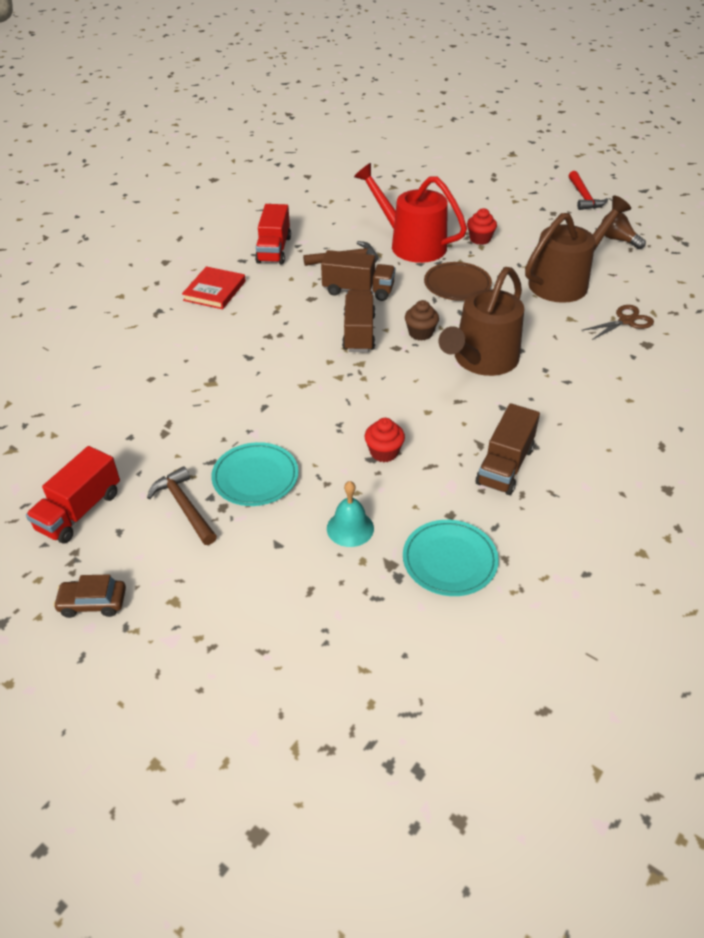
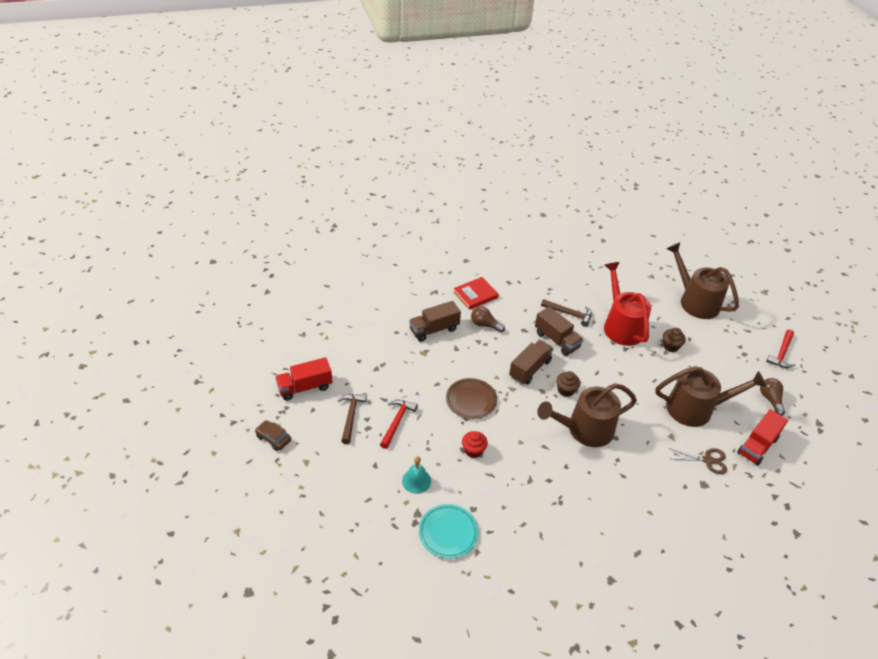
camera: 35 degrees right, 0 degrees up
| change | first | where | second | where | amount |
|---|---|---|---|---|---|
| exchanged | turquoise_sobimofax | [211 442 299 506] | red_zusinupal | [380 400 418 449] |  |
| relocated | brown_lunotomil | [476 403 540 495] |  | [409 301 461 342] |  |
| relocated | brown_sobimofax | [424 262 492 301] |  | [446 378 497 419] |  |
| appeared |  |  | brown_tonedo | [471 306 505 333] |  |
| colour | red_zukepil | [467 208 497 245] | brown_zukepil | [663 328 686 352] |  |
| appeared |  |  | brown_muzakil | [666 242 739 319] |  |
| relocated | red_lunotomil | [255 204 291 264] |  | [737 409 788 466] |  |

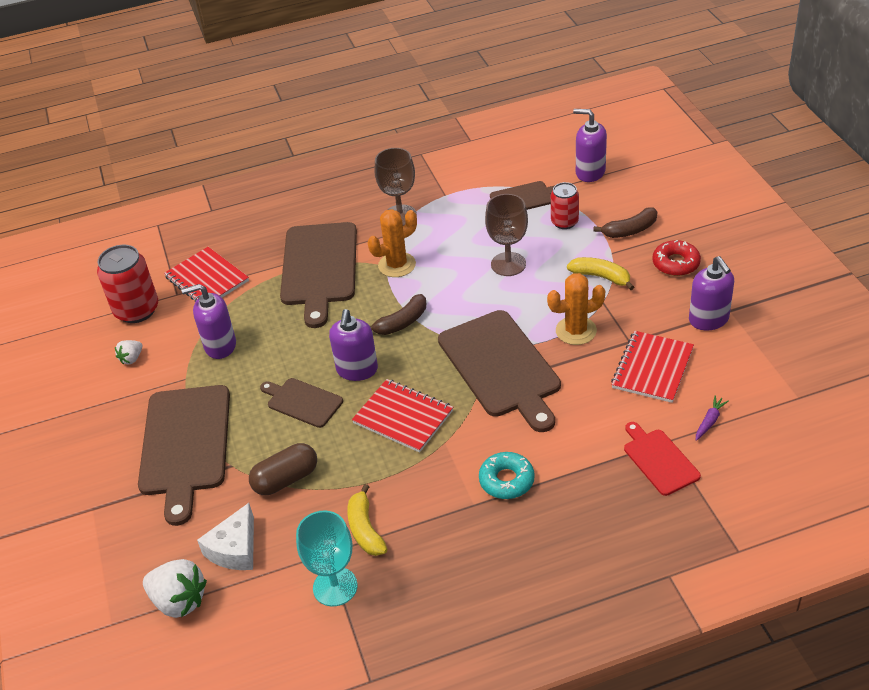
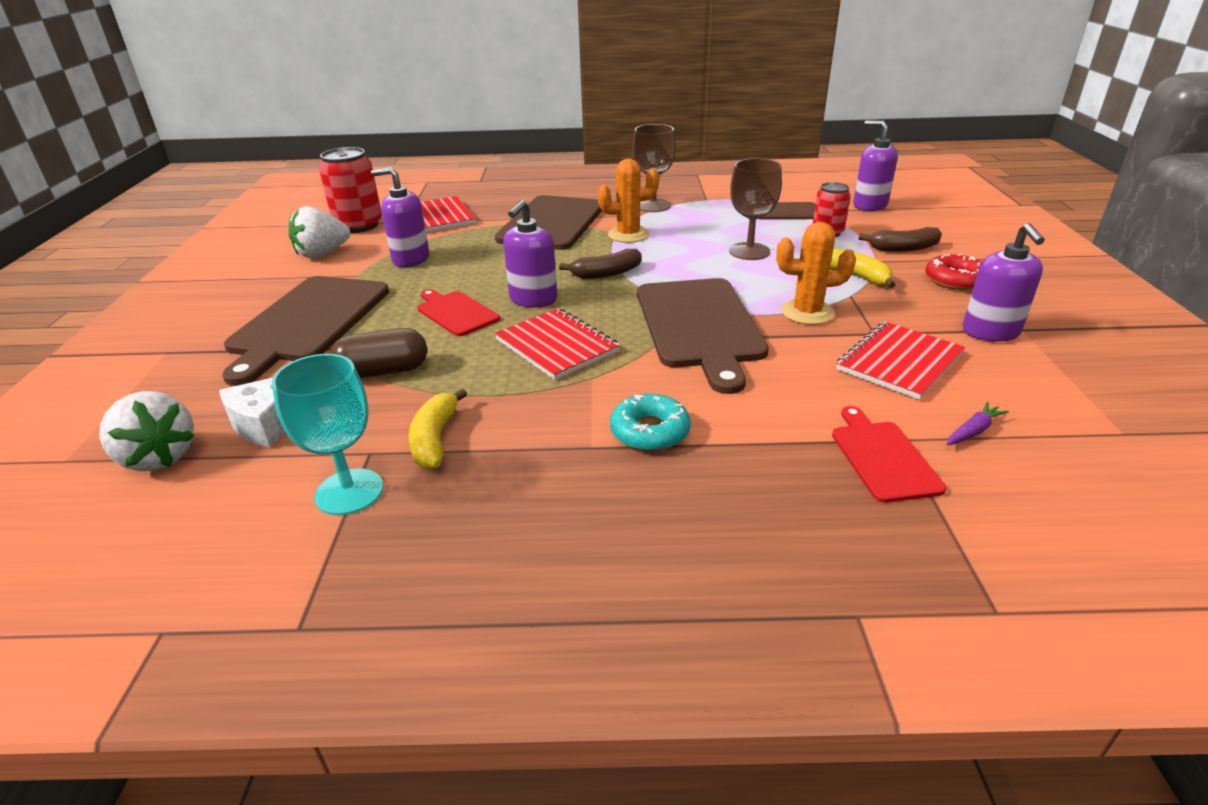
camera: 15 degrees right, 10 degrees down
| change | first | where | second | where | amount |
|---|---|---|---|---|---|
| size | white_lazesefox | [115 340 142 365] |  | [289 206 350 259] | x1.87 |
| colour | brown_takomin | [260 378 343 428] | red_takomin | [417 289 500 336] |  |

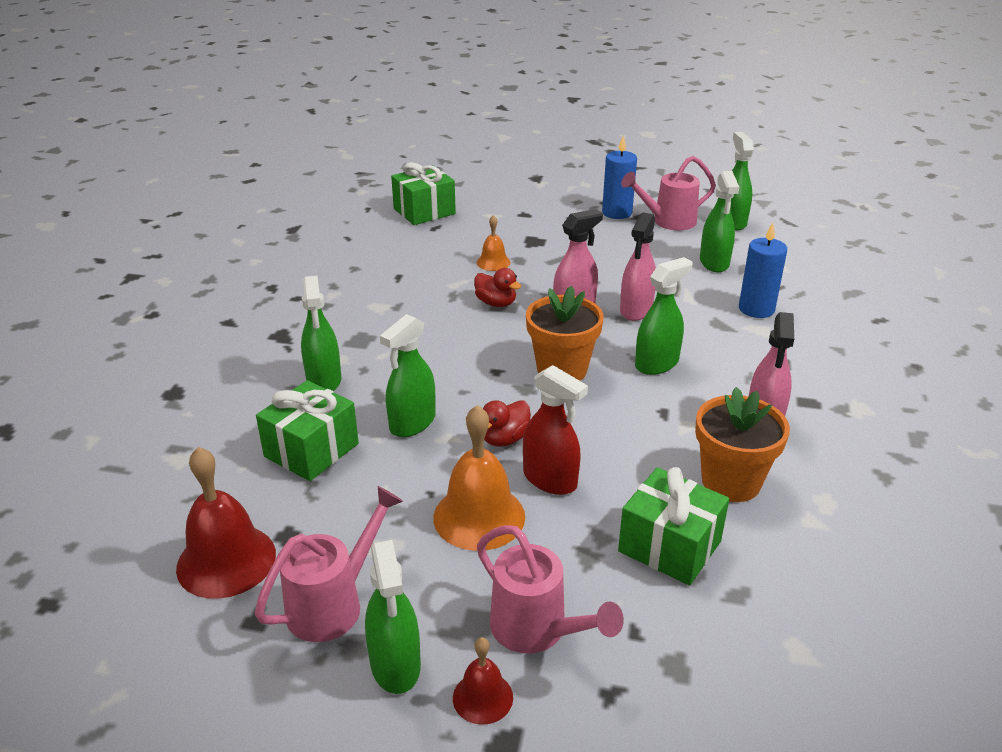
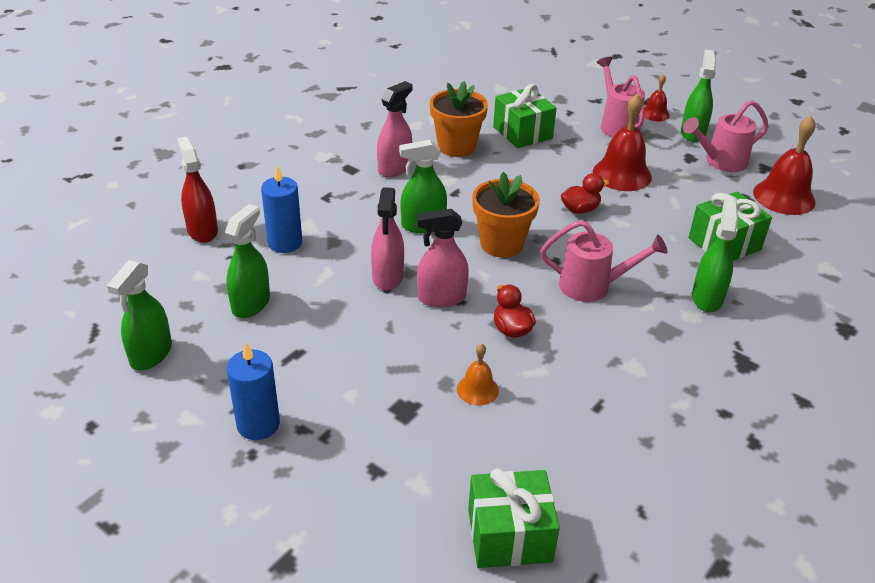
camera: 155 degrees left, 5 degrees up
| change | first | where | second | where | amount |
|---|---|---|---|---|---|
| relocated | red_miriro | [523 365 588 495] |  | [177 136 218 243] |  |
| spun | pink_miriro | [620 212 656 321] |  | [371 187 404 290] | 135 degrees clockwise |
| relocated | pink_muzakil | [621 156 716 230] |  | [540 220 667 302] |  |
| colour | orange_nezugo | [433 405 525 551] | red_nezugo | [593 94 652 191] |  |
| missing | green_miriro | [380 314 436 437] |  |  |  |

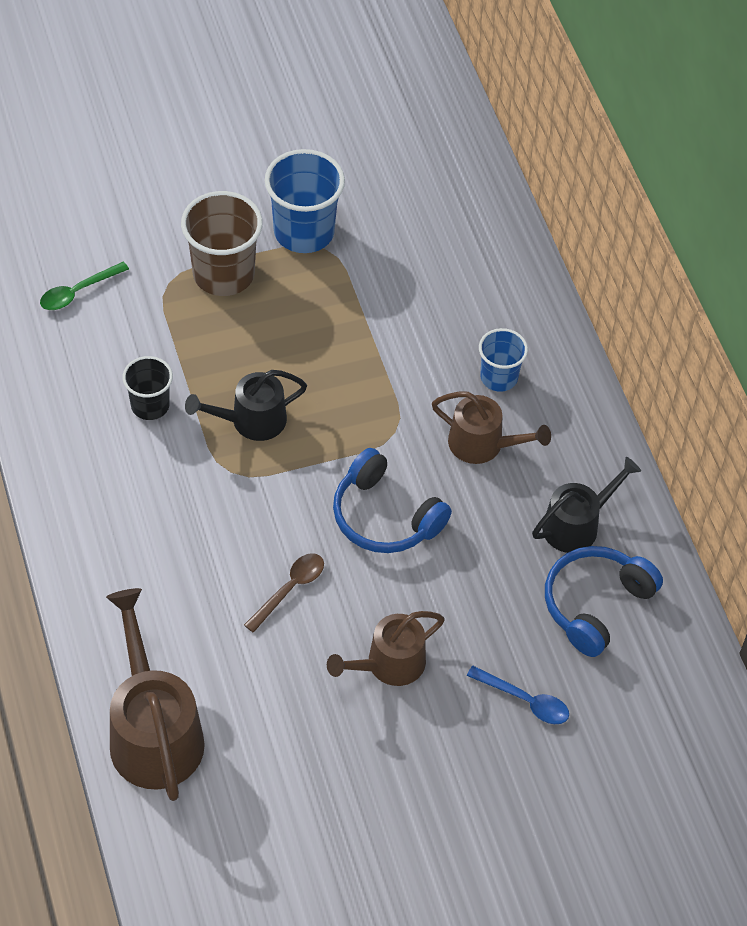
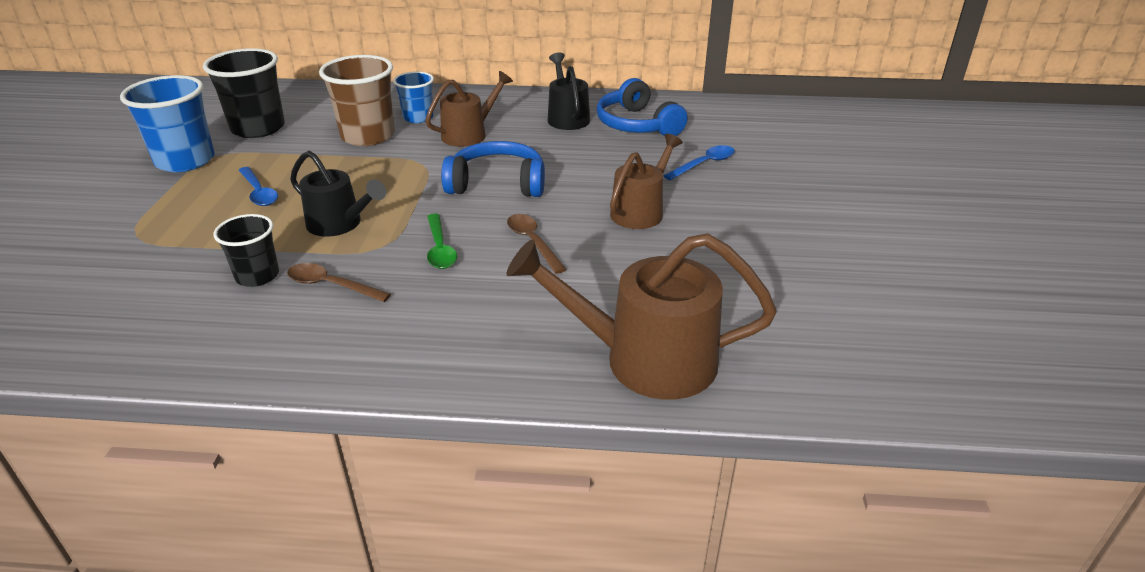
camera: 65 degrees left, 20 degrees down
| change | first | where | second | where | amount |
|---|---|---|---|---|---|
| appeared |  |  | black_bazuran | [203 48 285 138] |  |
| appeared |  |  | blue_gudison | [239 167 278 206] |  |
| appeared |  |  | brown_gudison | [287 263 391 302] |  |
| spun | black_muzakil | [185 370 307 441] |  | [290 151 386 237] | 60 degrees counterclockwise |
| relocated | brown_bazuran | [181 191 263 296] |  | [319 55 395 146] |  |
| relocated | green_gudison | [40 262 129 310] |  | [427 213 457 269] |  |
| spun | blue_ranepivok | [333 448 452 553] |  | [441 141 545 197] | 150 degrees counterclockwise |
| spun | brown_muzakil | [327 611 445 686] |  | [610 134 683 229] | 135 degrees counterclockwise |

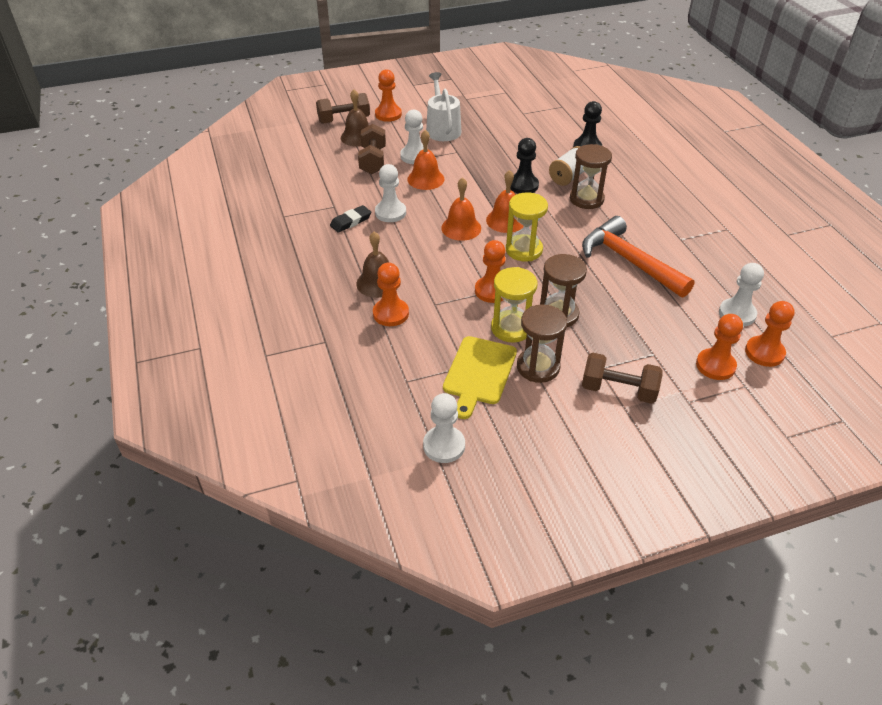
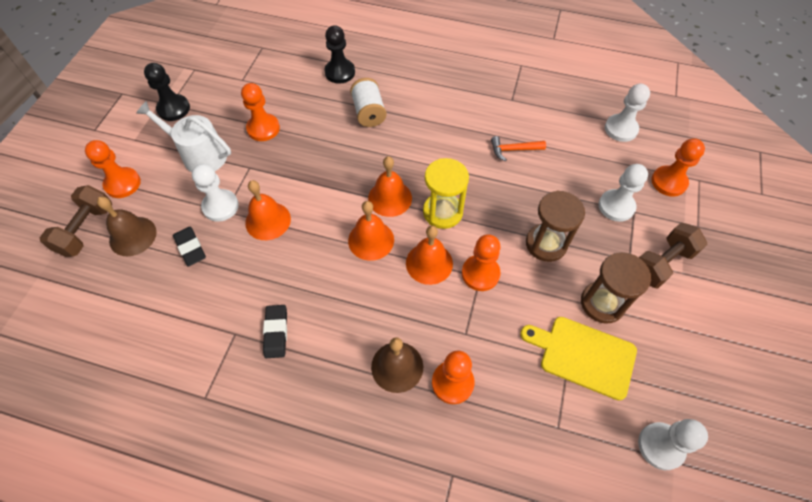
camera: 55 degrees left, 15 degrees up
| change | first | where | second | where | amount |
|---|---|---|---|---|---|
| relocated | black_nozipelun | [510 138 539 194] |  | [144 63 190 121] |  |
| exchanged | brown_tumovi | [358 124 386 174] | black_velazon | [173 227 206 267] |  |
| relocated | orange_nozipelun | [745 301 795 367] |  | [241 83 280 141] |  |
| appeared |  |  | orange_nezugo | [406 226 453 285] |  |
| size | orange_zusinupal | [582 216 695 298] |  | [491 136 546 161] | x0.45 |
| spun | yellow_takomin | [443 336 517 419] |  | [520 317 637 401] | 150 degrees clockwise |
| relocated | white_nozipelun | [375 164 406 222] |  | [599 164 648 222] |  |
| missing | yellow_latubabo | [491 267 538 342] |  |  |  |
| missing | brown_latubabo | [570 144 612 209] |  |  |  |

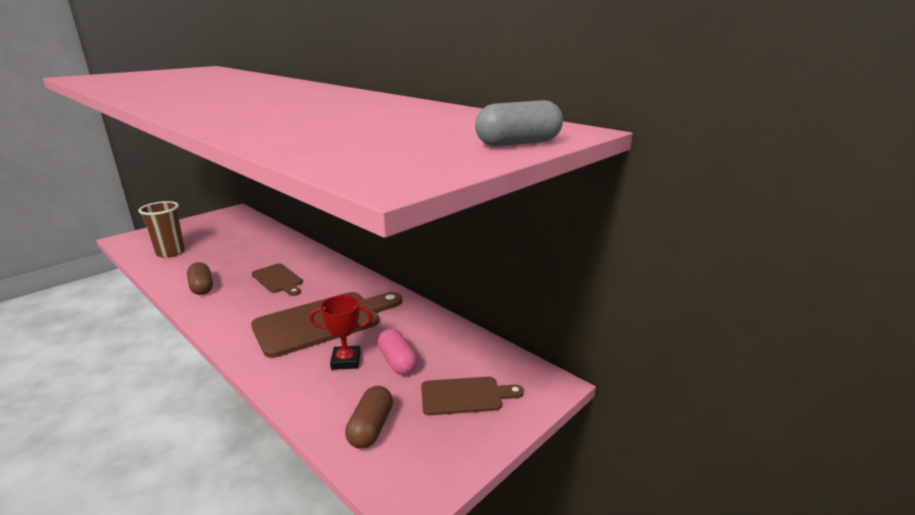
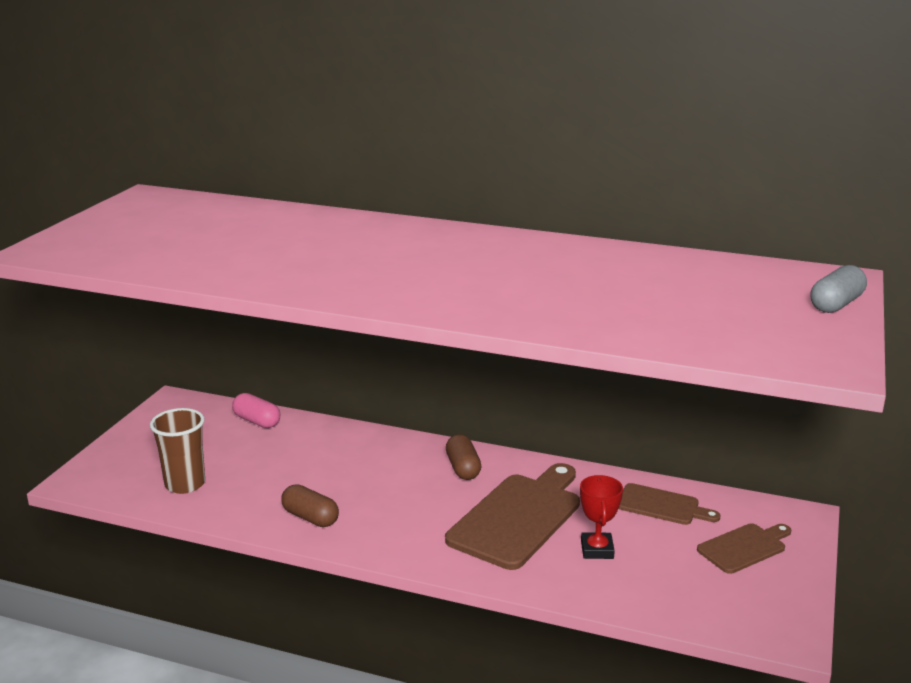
camera: 25 degrees left, 0 degrees up
| change | first | where | second | where | amount |
|---|---|---|---|---|---|
| relocated | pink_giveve | [378 329 418 375] |  | [232 393 280 428] |  |
| relocated | brown_giveve | [345 386 393 449] |  | [446 434 482 480] |  |
| spun | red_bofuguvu | [309 295 373 370] |  | [580 475 623 559] | 60 degrees counterclockwise |
| relocated | brown_takomin | [252 263 303 296] |  | [619 483 720 525] |  |

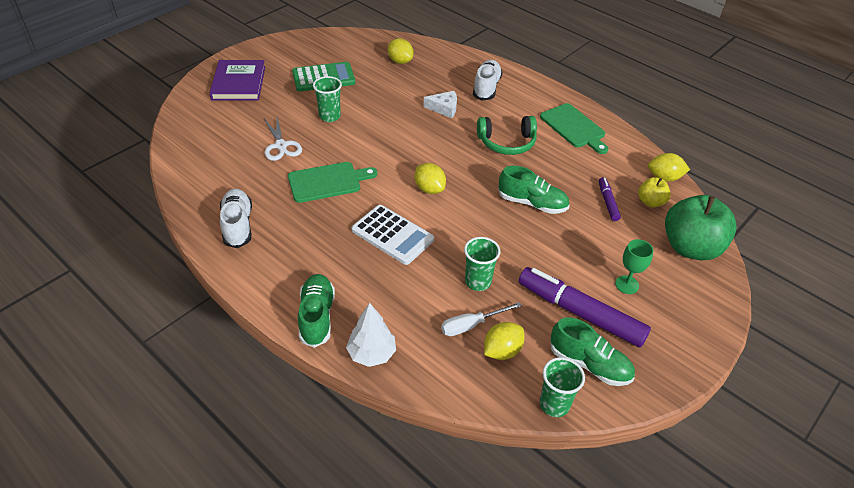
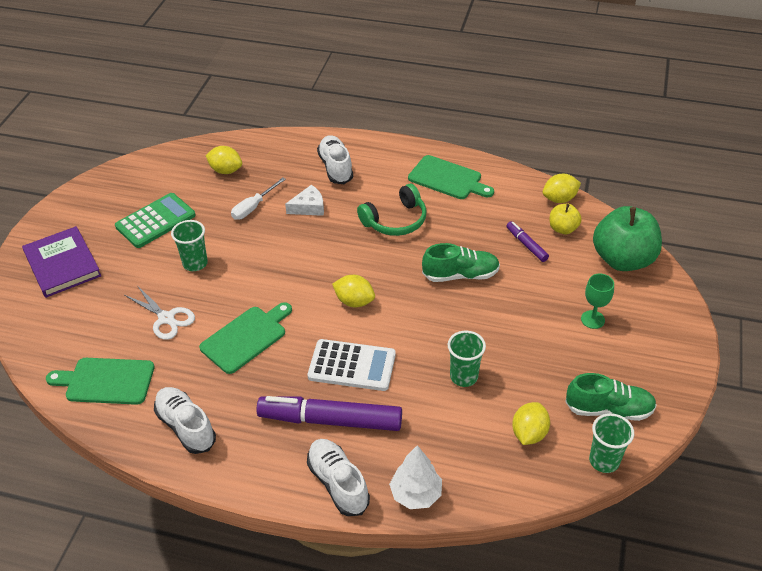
camera: 25 degrees left, 0 degrees up
| change | first | where | second | where | amount |
|---|---|---|---|---|---|
| appeared |  |  | green_takomin | [46 358 154 405] |  |
| relocated | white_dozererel | [441 302 522 336] |  | [231 177 286 220] |  |
| relocated | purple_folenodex | [519 267 651 348] |  | [256 396 402 431] |  |
| colour | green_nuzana | [298 274 335 348] | white_nuzana | [307 439 370 516] |  |

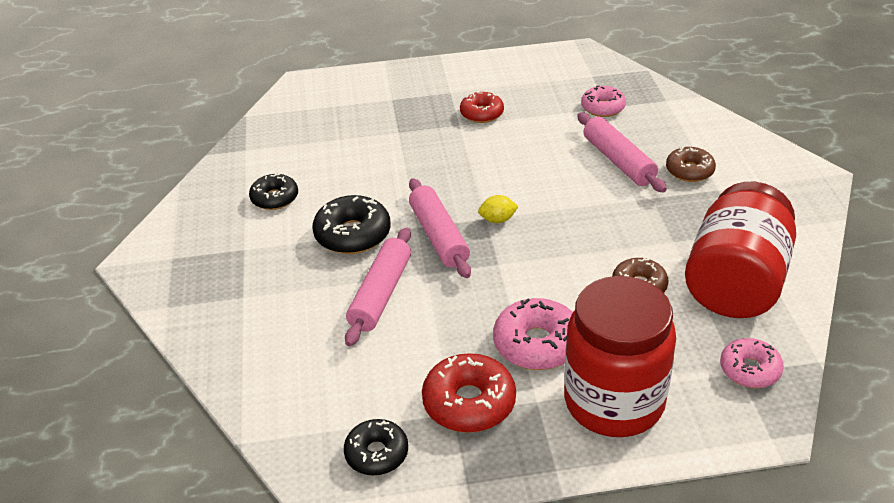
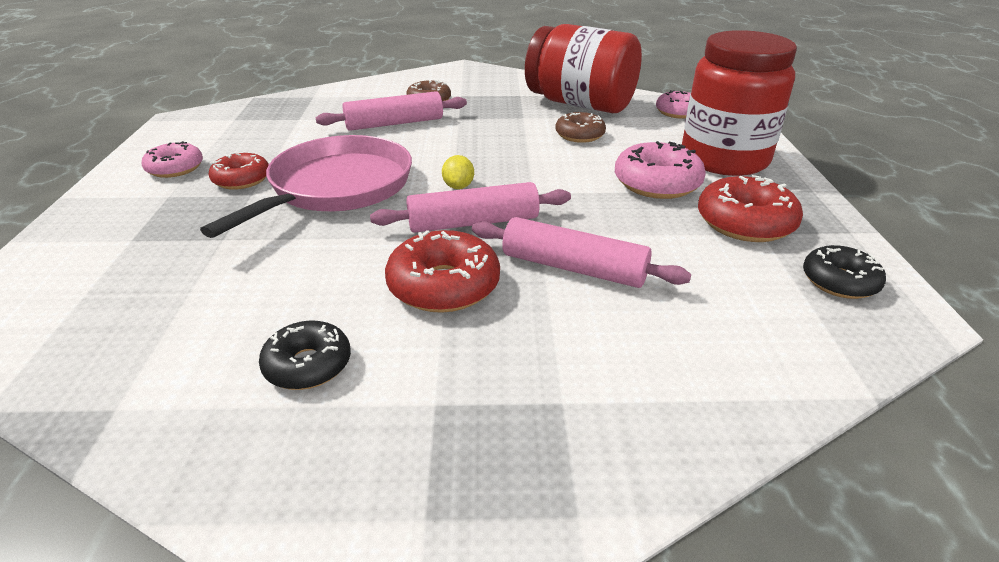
camera: 85 degrees left, 5 degrees down
| change | first | where | second | where | amount |
|---|---|---|---|---|---|
| relocated | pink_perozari | [581 86 626 117] |  | [141 141 203 178] |  |
| appeared |  |  | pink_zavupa | [200 135 412 238] |  |
| colour | black_perozari | [312 195 391 254] | red_perozari | [385 230 500 313] |  |

